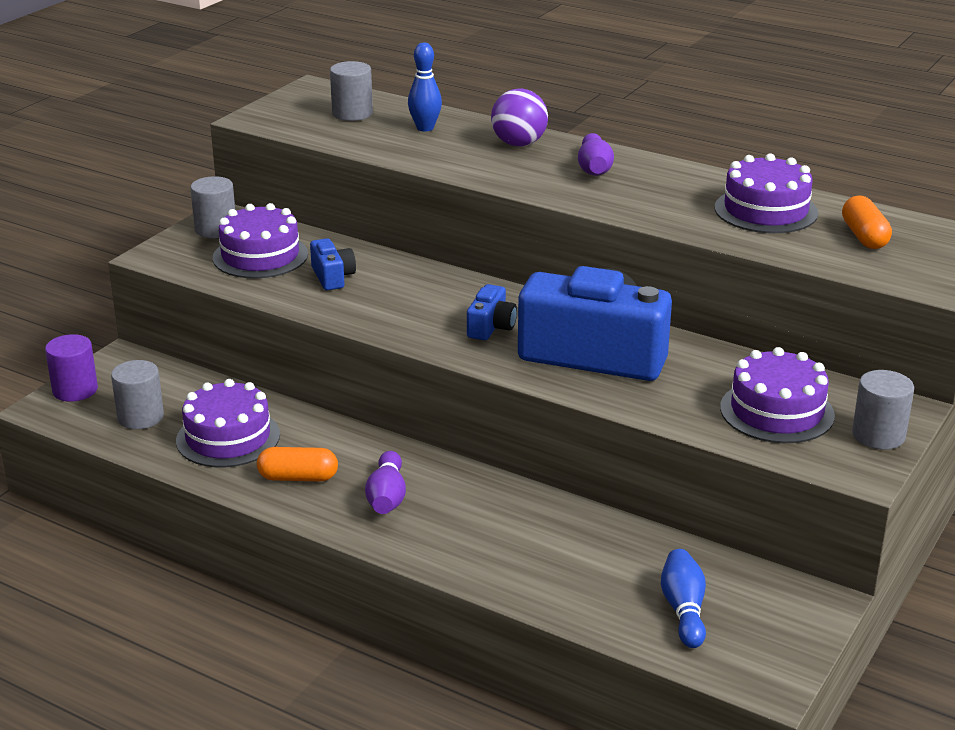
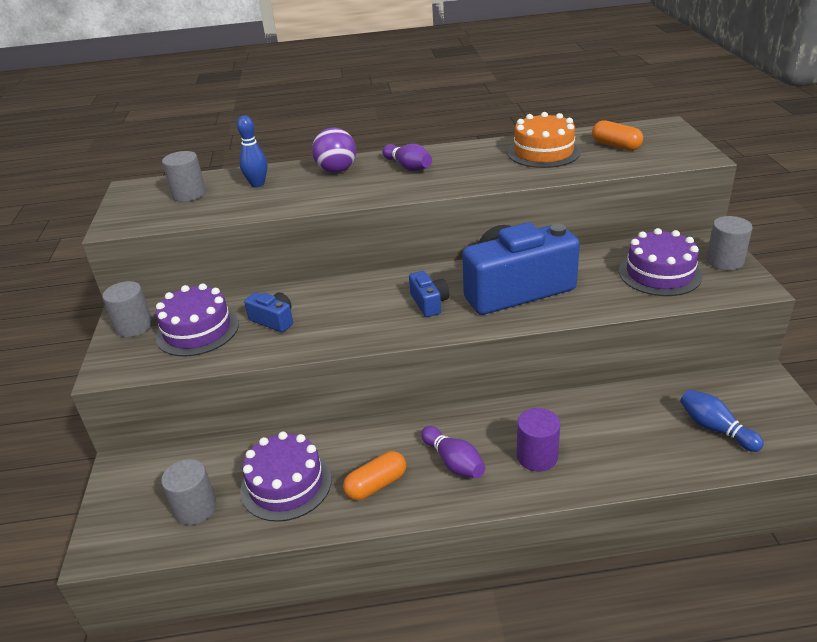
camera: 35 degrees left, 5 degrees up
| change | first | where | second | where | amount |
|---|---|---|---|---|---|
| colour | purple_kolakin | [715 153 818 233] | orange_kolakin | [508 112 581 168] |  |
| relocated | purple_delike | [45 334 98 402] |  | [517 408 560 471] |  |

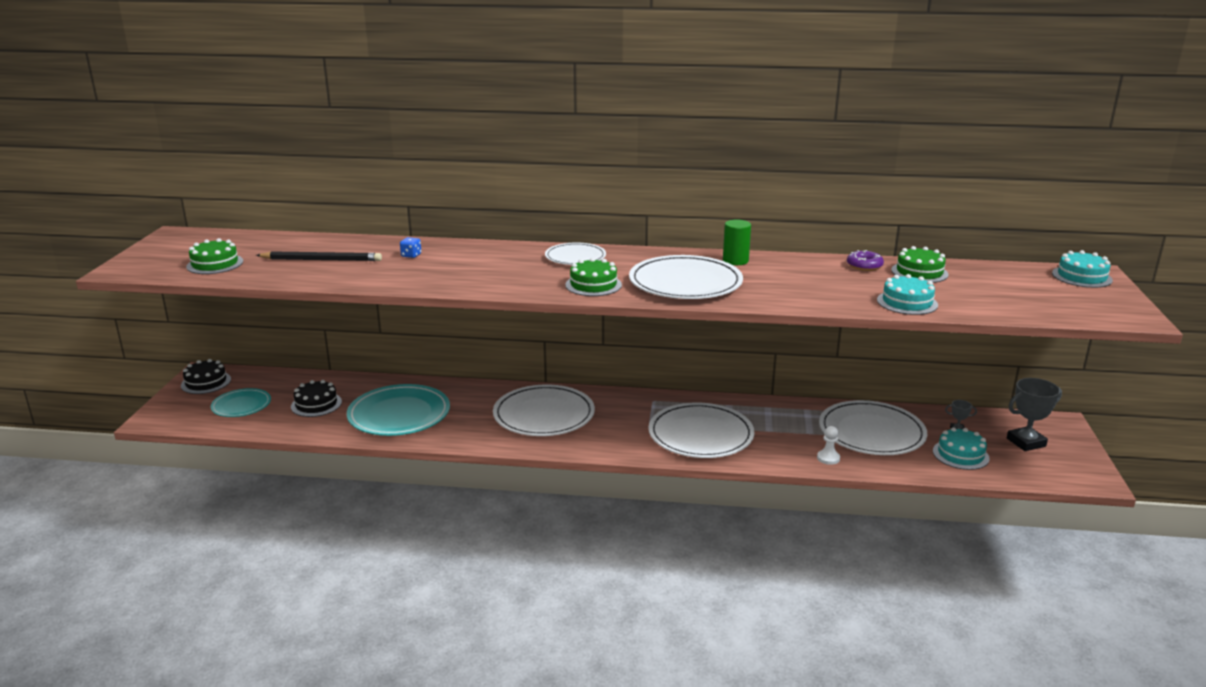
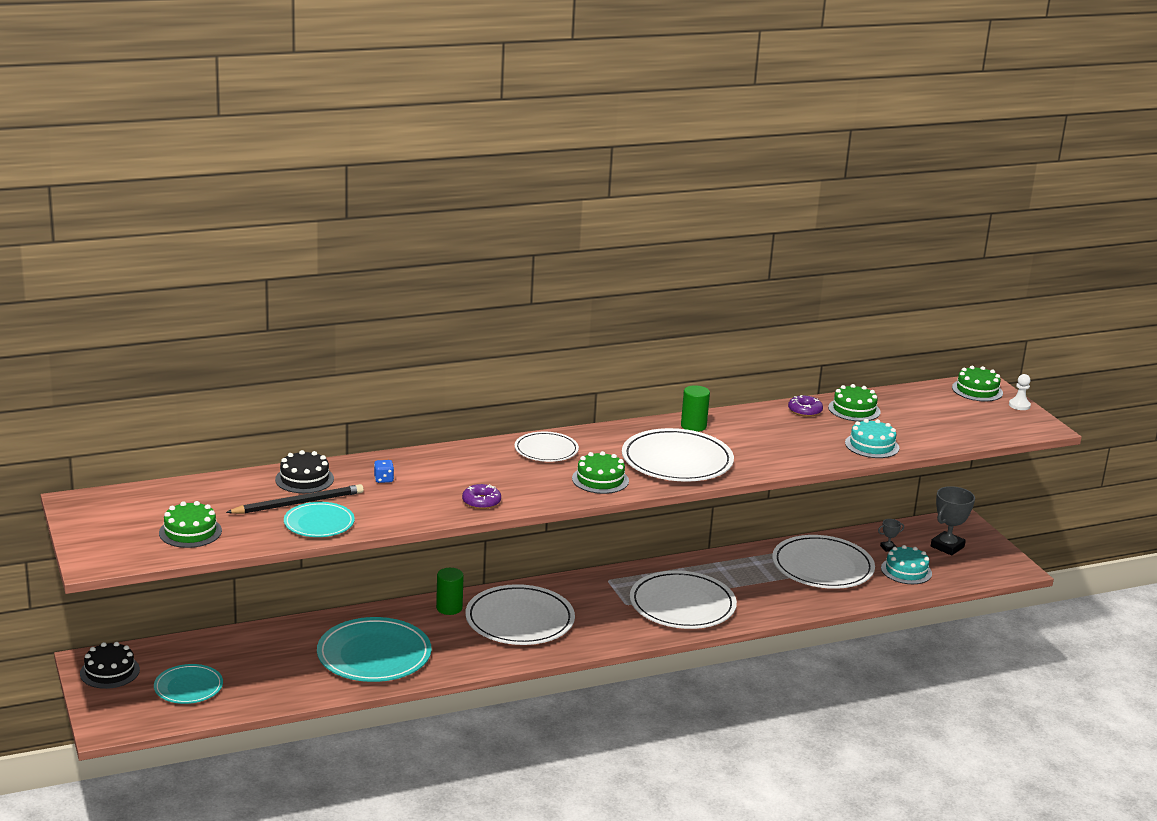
camera: 30 degrees left, 0 degrees up
| change | first | where | second | where | amount |
|---|---|---|---|---|---|
| relocated | black_kolakin | [291 380 342 417] |  | [275 450 334 493] |  |
| appeared |  |  | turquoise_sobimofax | [284 502 355 537] |  |
| appeared |  |  | green_delike | [436 568 464 615] |  |
| appeared |  |  | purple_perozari | [462 484 501 509] |  |
| colour | turquoise_kolakin | [1052 250 1113 288] | green_kolakin | [952 366 1003 401] |  |
| relocated | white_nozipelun | [817 426 840 465] |  | [1009 374 1031 410] |  |

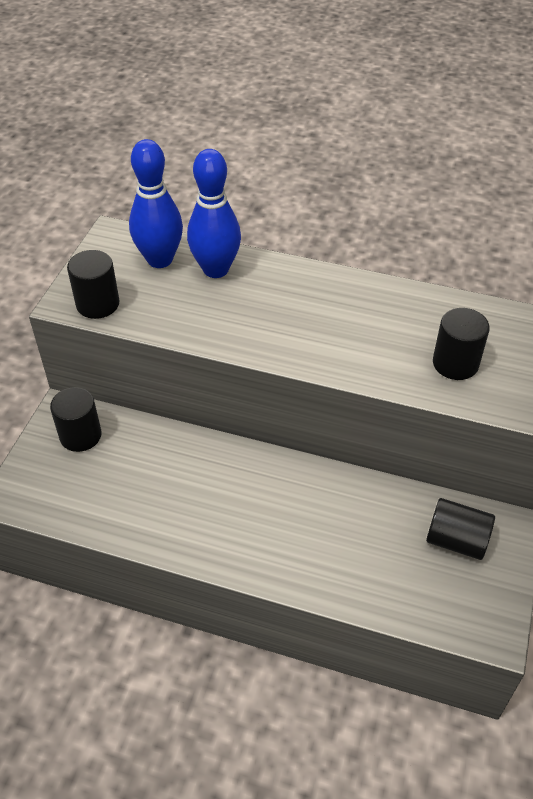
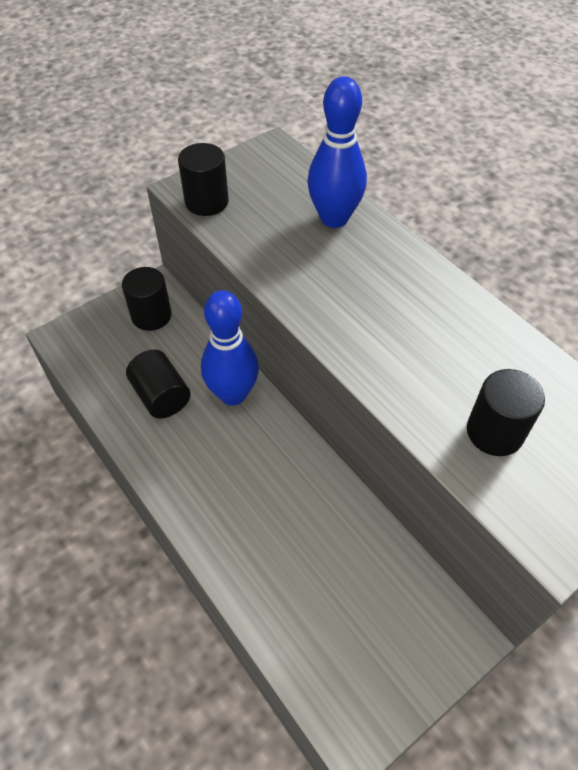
camera: 35 degrees right, 5 degrees up
| change | first | where | second | where | amount |
|---|---|---|---|---|---|
| relocated | black_delike | [426 498 495 560] |  | [126 349 191 418] |  |
| relocated | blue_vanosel | [129 139 183 268] |  | [201 290 259 405] |  |

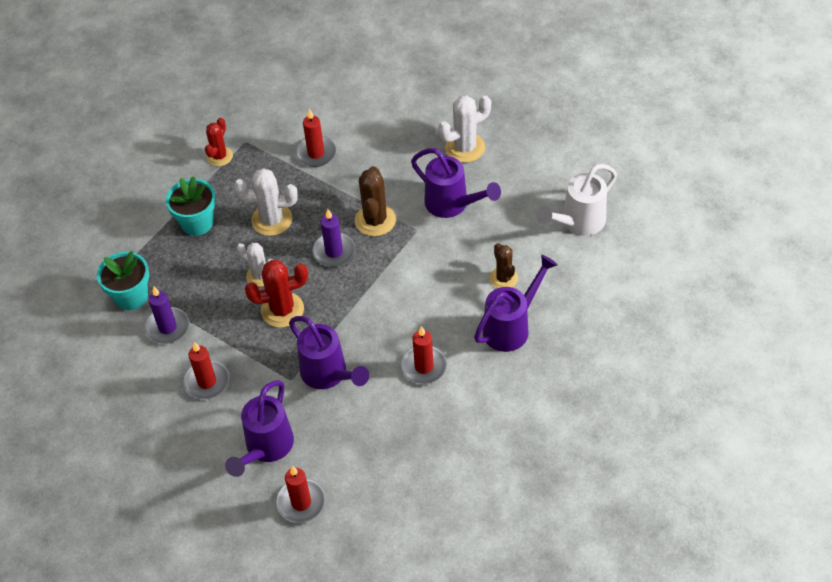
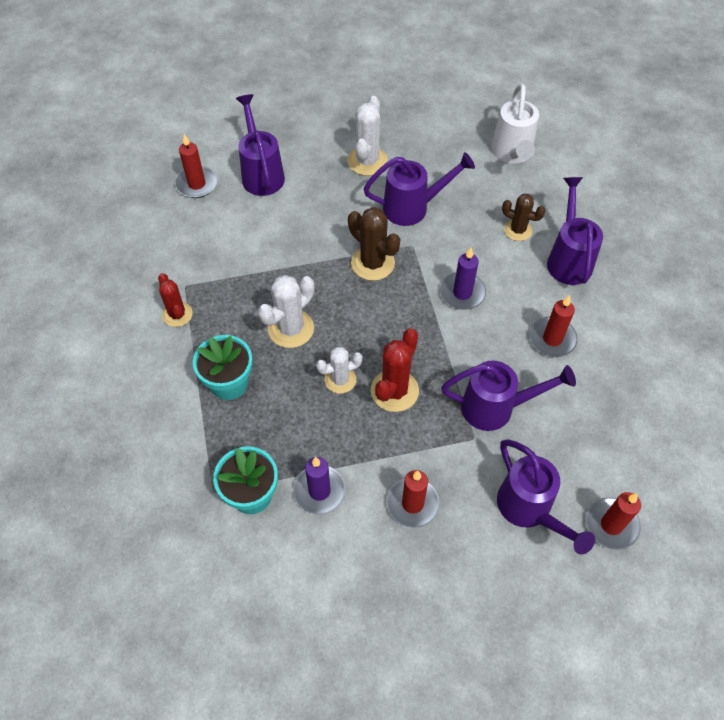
camera: 50 degrees left, 5 degrees up
| change | first | where | second | where | amount |
|---|---|---|---|---|---|
| relocated | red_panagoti | [295 109 336 167] |  | [175 134 218 198] |  |
| appeared |  |  | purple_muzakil | [236 94 285 196] |  |
| relocated | purple_panagoti | [312 209 355 267] |  | [440 248 486 310] |  |

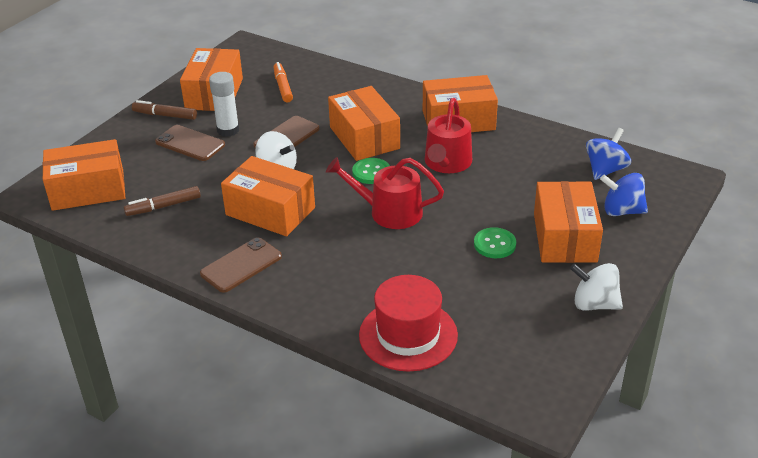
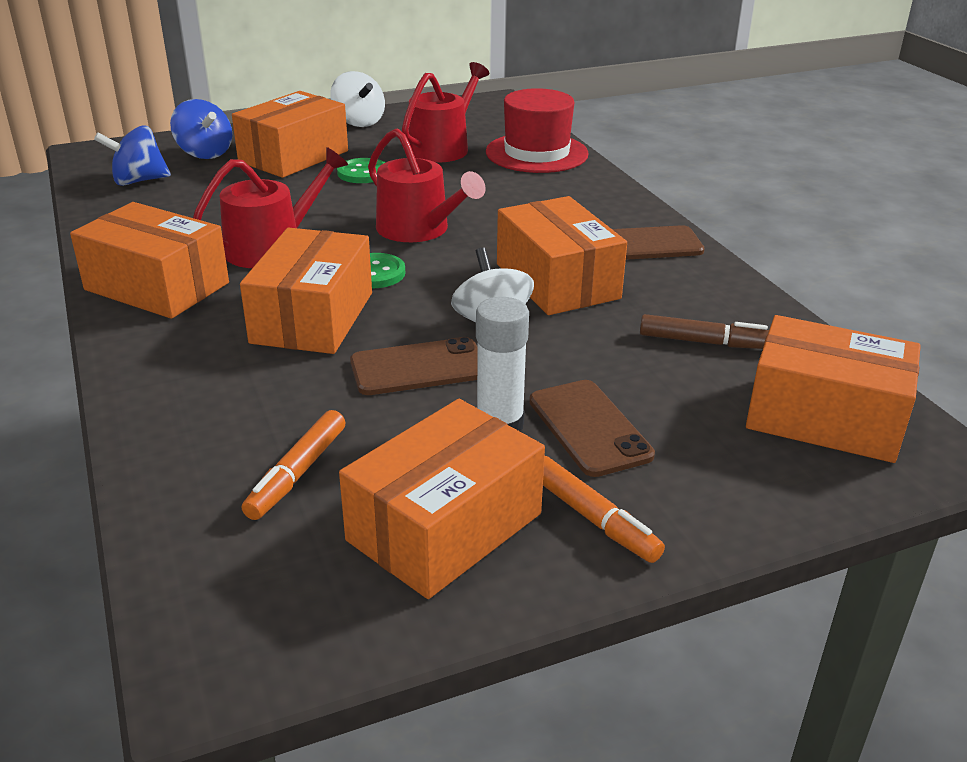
camera: 145 degrees left, 5 degrees down
| change | first | where | second | where | amount |
|---|---|---|---|---|---|
| appeared |  |  | red_muzakil | [402 62 489 163] |  |
| colour | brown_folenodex | [132 100 197 120] | orange_folenodex | [543 456 665 563] |  |

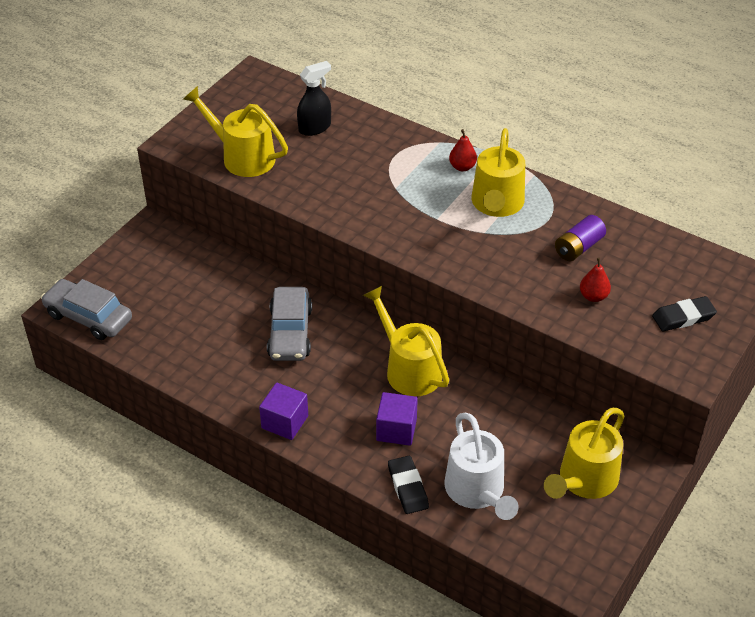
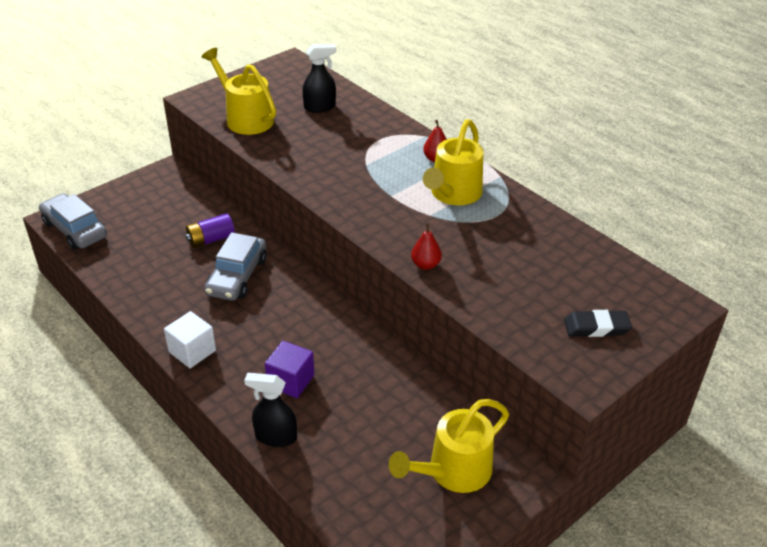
camera: 15 degrees right, 5 degrees down
| change | first | where | second | where | amount |
|---|---|---|---|---|---|
| colour | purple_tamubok | [259 382 308 440] | white_tamubok | [164 311 216 368] |  |
| relocated | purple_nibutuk | [555 215 606 261] |  | [186 213 235 248] |  |
| exchanged | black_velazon | [388 456 429 514] | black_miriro | [244 373 297 447] |  |
| relocated | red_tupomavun | [580 257 611 302] |  | [411 223 442 270] |  |
| missing | yellow_muzakil | [363 286 449 396] |  |  |  |
| missing | white_muzakil | [445 412 519 520] |  |  |  |

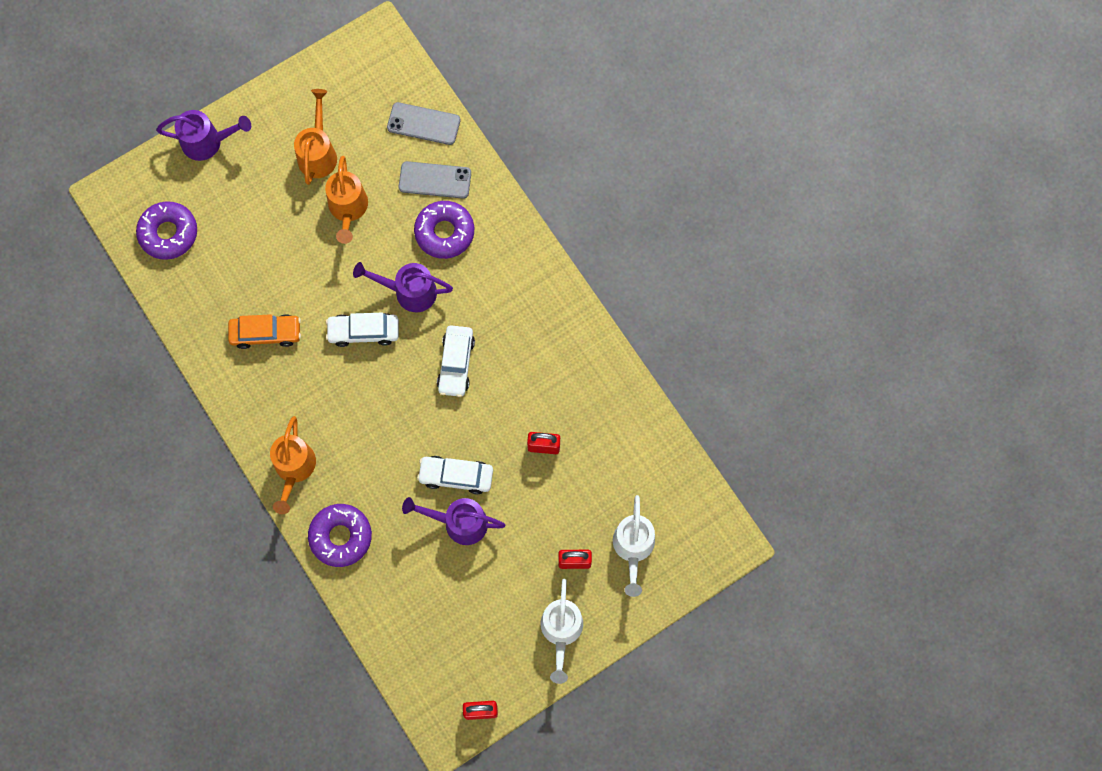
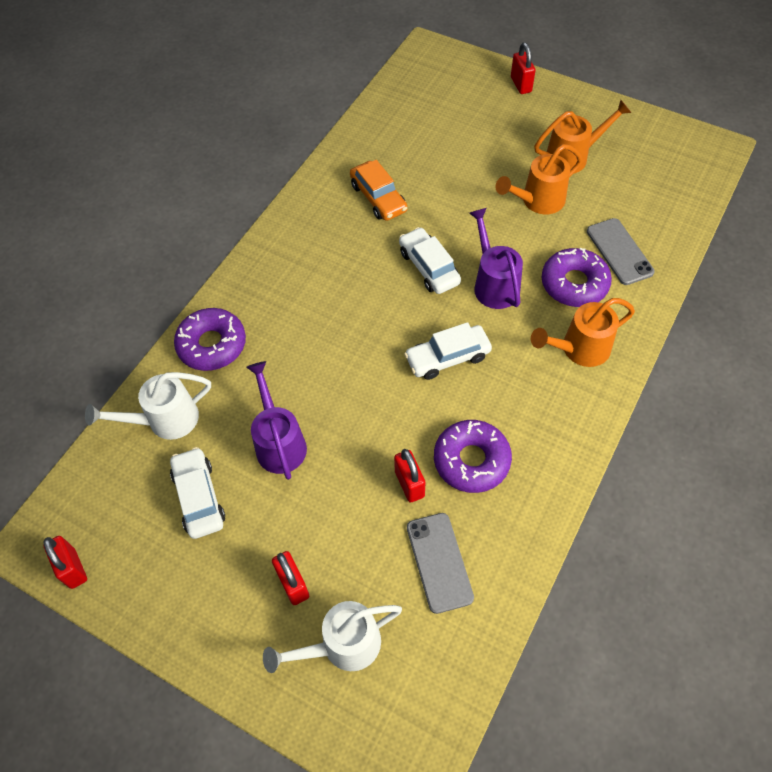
camera: 65 degrees right, 15 degrees down
| change | first | where | second | where | amount |
|---|---|---|---|---|---|
| relocated | white_muzakil | [540 579 583 684] |  | [85 372 211 440] |  |
| relocated | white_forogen | [417 456 493 495] |  | [170 447 225 539] |  |
| relocated | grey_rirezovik | [387 102 460 145] |  | [407 513 474 614] |  |
| relocated | purple_perozari | [136 201 197 260] |  | [434 420 512 493] |  |
| exchanged | purple_muzakil | [156 110 251 161] | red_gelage | [511 42 536 94] |  |
| relocated | orange_muzakil | [270 416 316 514] |  | [531 298 635 367] |  |

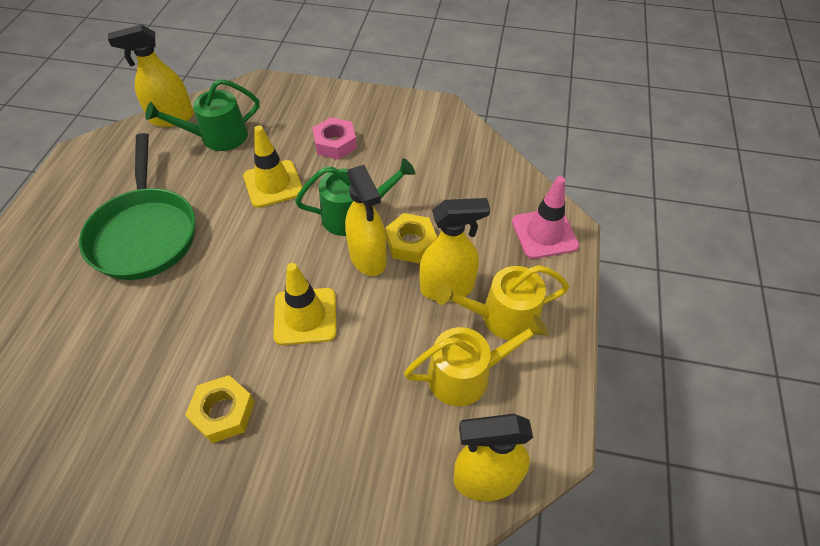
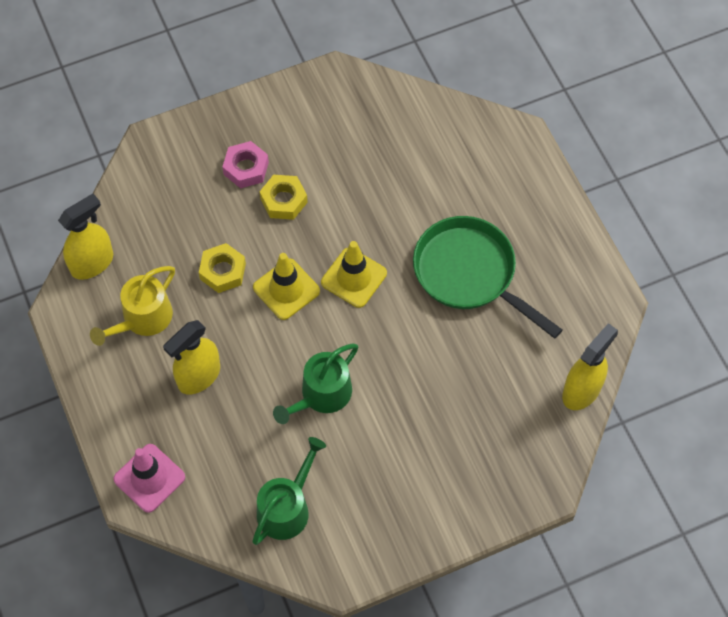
camera: 145 degrees right, 10 degrees up
| change | first | where | second | where | amount |
|---|---|---|---|---|---|
| relocated | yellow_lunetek | [385 213 437 263] |  | [199 243 246 293] |  |
| relocated | pink_lunetek | [312 117 357 160] |  | [222 141 269 188] |  |
| relocated | green_muzakil | [145 79 260 151] |  | [252 437 326 545] |  |
| relocated | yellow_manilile | [243 125 302 208] |  | [321 241 387 308] |  |
| missing | yellow_miriro | [345 165 387 276] |  |  |  |
| missing | yellow_muzakil | [435 265 569 340] |  |  |  |

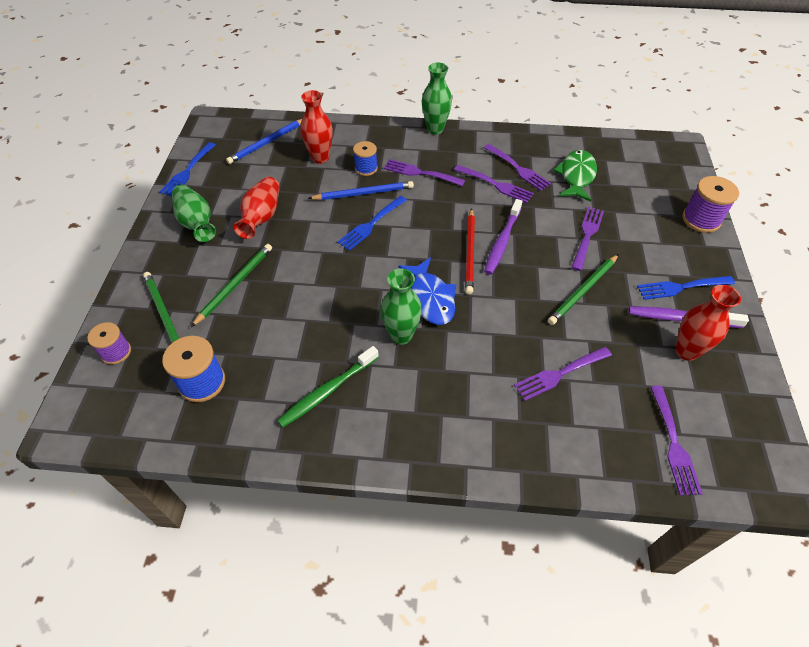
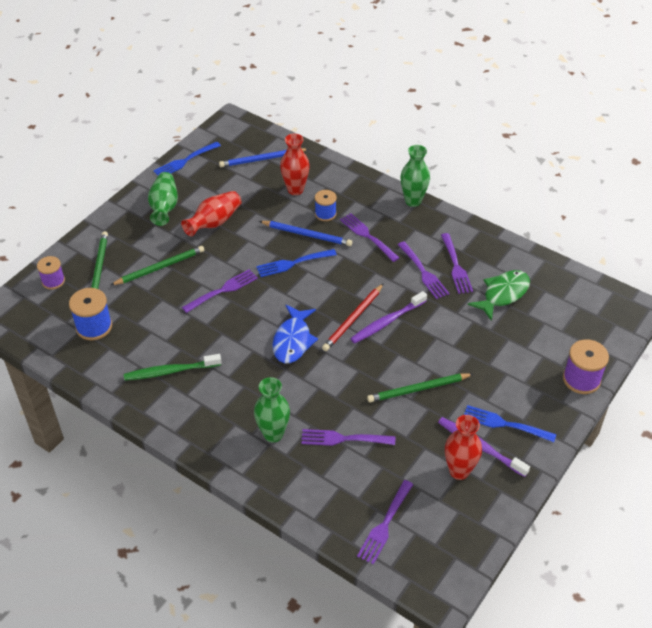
camera: 30 degrees right, 5 degrees down
| change | first | where | second | where | amount |
|---|---|---|---|---|---|
| relocated | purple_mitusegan | [571 207 604 271] |  | [182 269 258 313] |  |
| relocated | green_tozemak | [381 269 422 345] |  | [254 377 290 442] |  |

